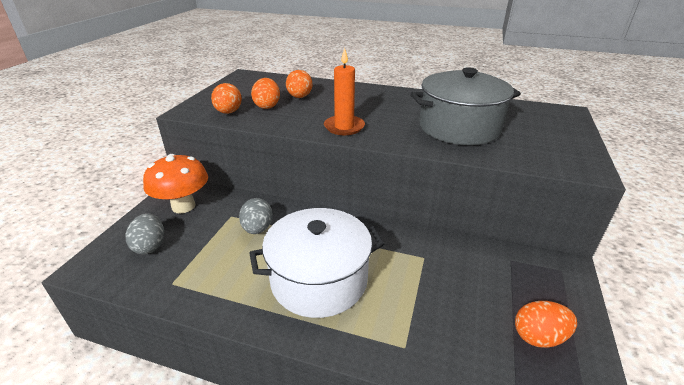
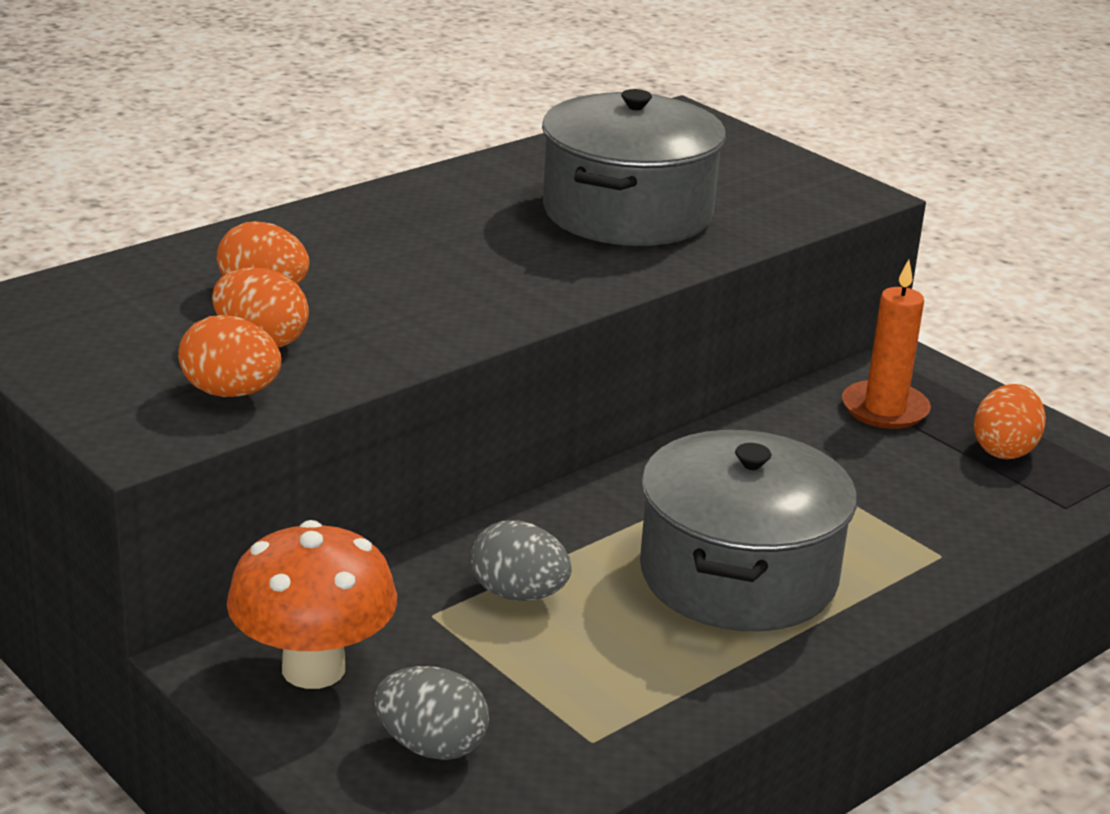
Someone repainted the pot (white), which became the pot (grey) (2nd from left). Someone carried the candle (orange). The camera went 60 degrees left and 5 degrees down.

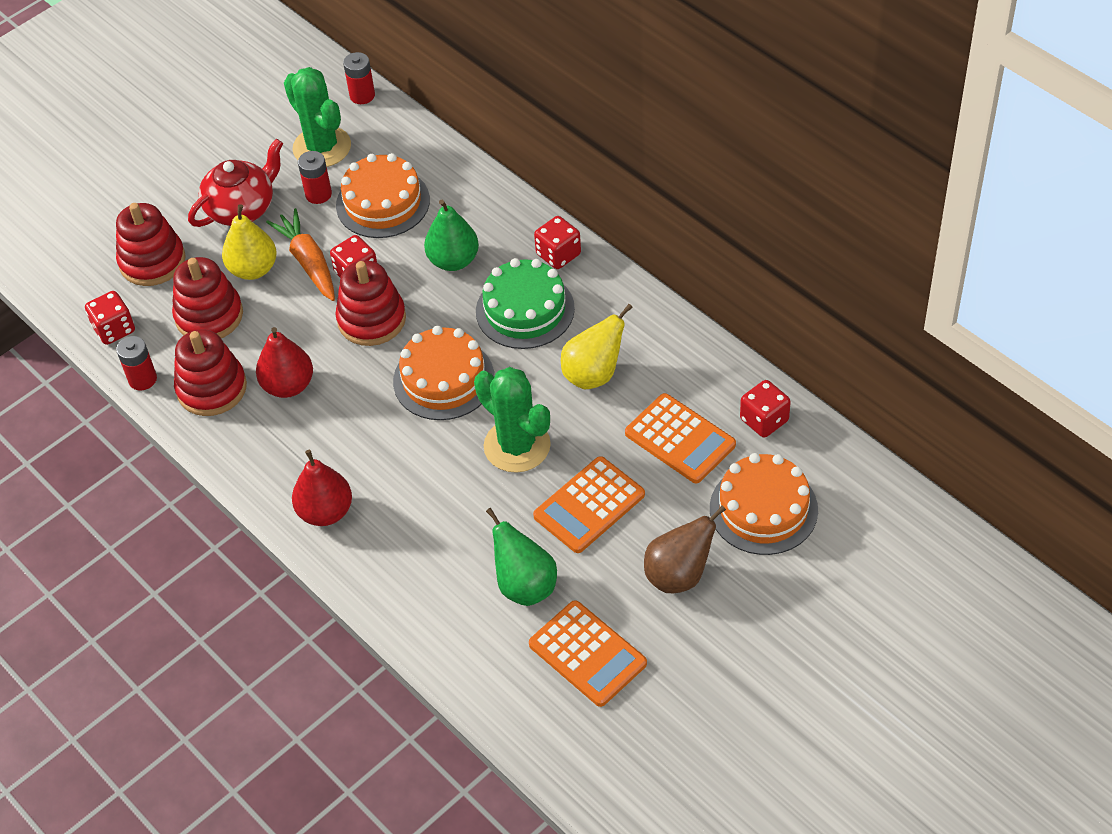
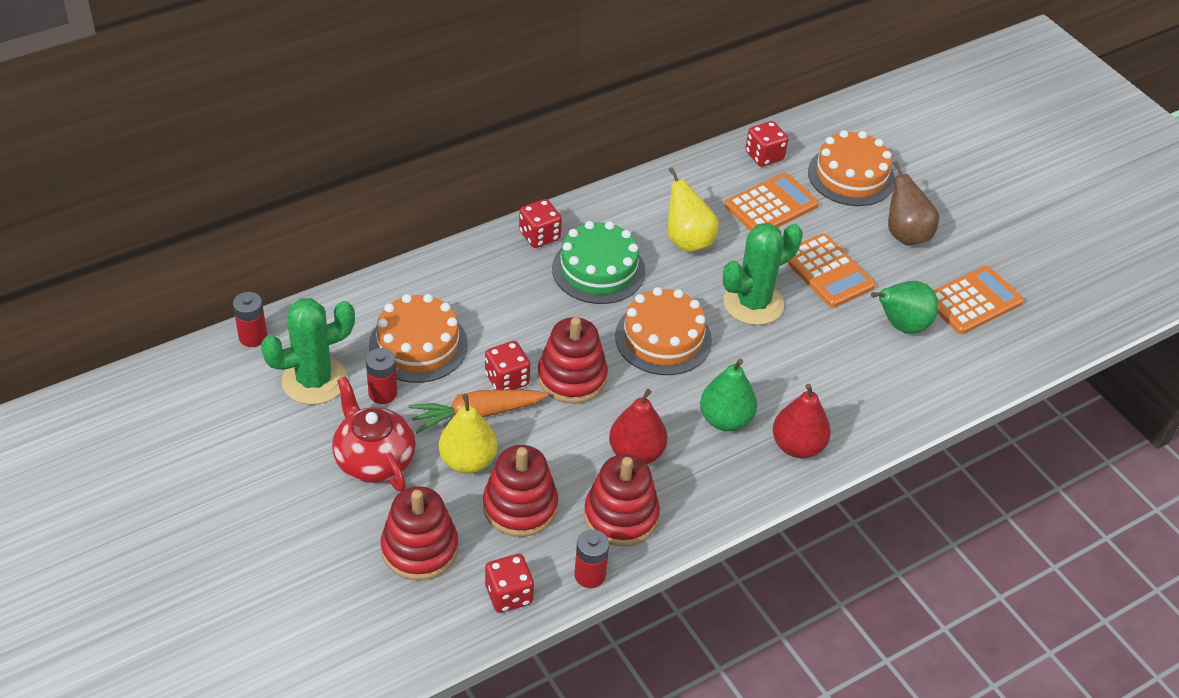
Someone carried the pear (green) (1st from left). The camera went 85 degrees left and 5 degrees down.

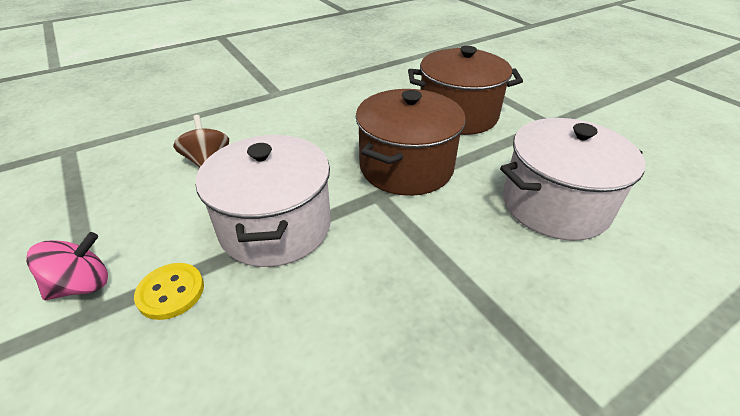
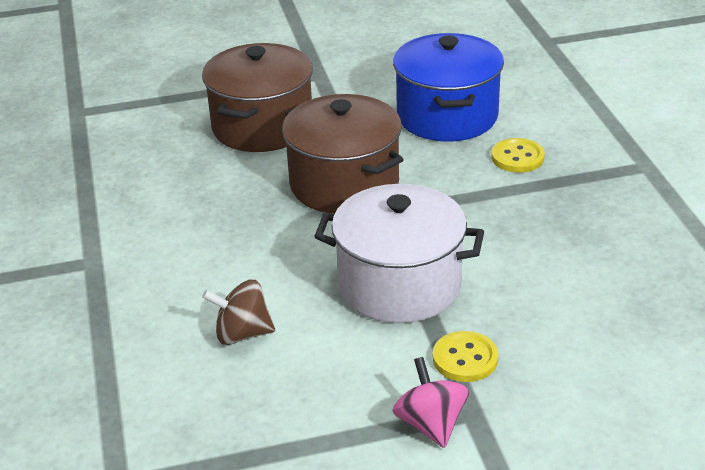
Someone repainted the pot (white) (2nd from left), which became the pot (blue). Someone put down the button (yellow) (2nd from left). The camera went 70 degrees left and 5 degrees down.

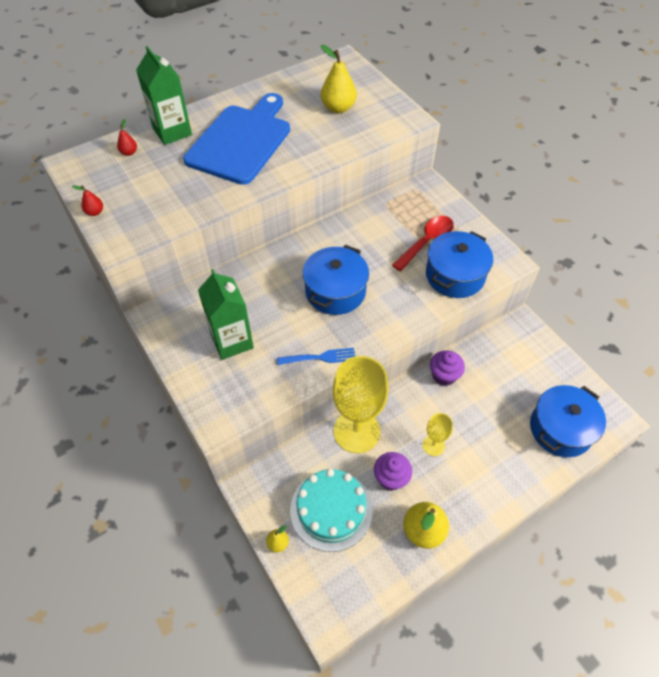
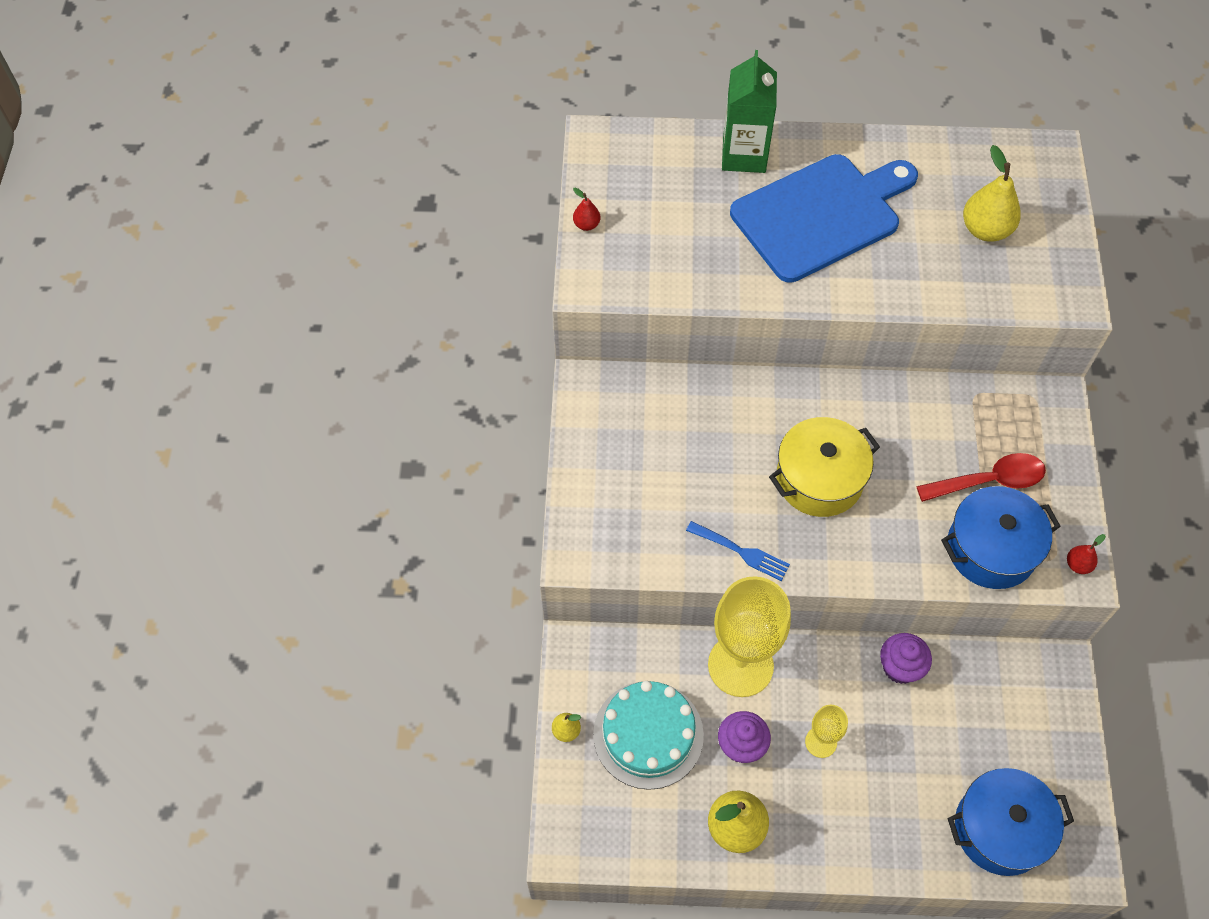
Someone repainted the pot (blue) (1st from left), which became the pot (yellow). Someone carried the pear (red) (2nd from left). Someone took away the carton (green) (2nd from left). The camera went 35 degrees right and 5 degrees up.

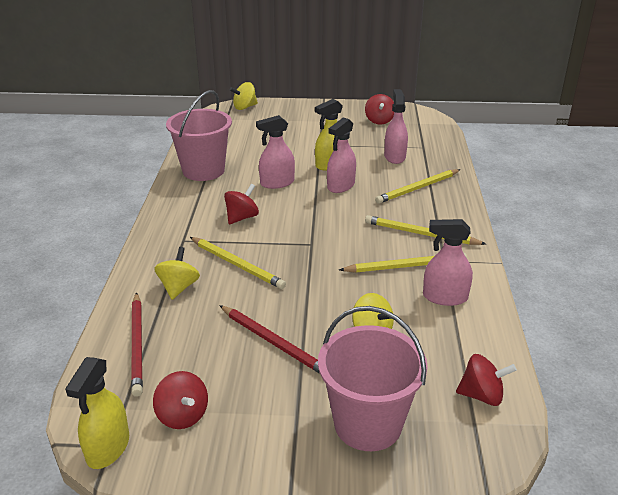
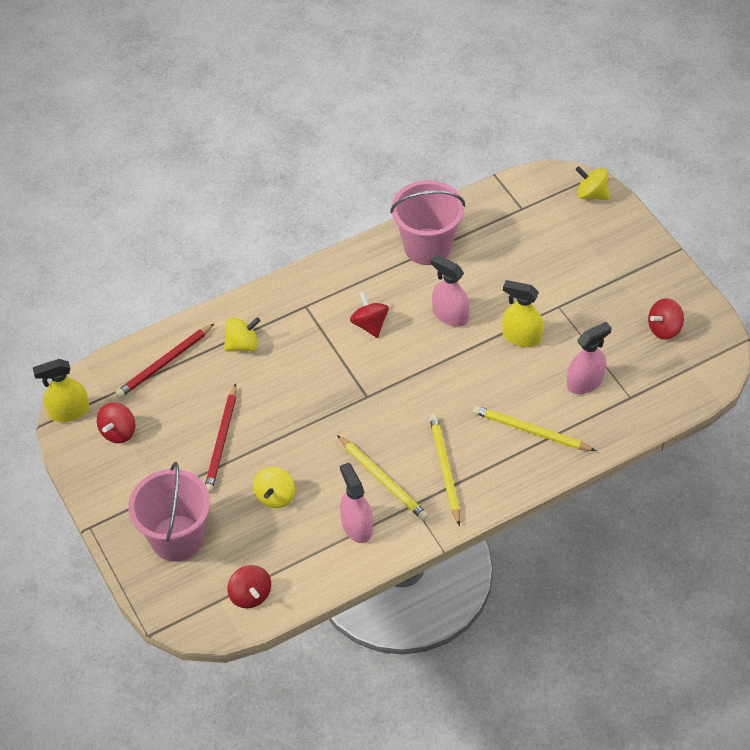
Someone rotated the spinning top (red) (2nd from left in the first image) by 120 degrees counterclockwise. Someone took away the pencil (yellow) (1st from left). Someone took away the spray bottle (pink) (2nd from left). The camera went 60 degrees right and 20 degrees up.

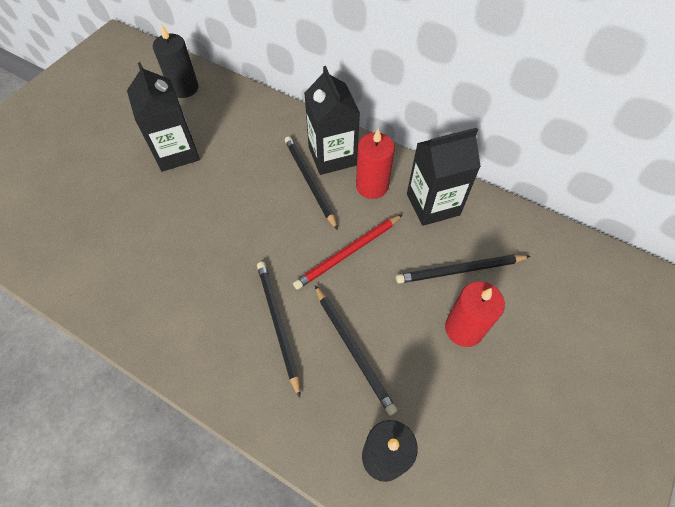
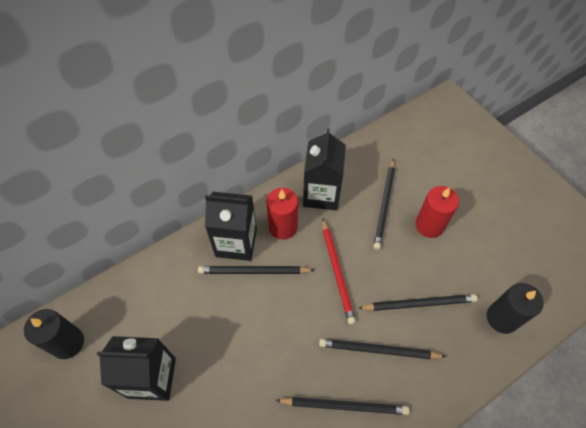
Someone put down the pencil (black) (2nd from left). The camera went 65 degrees left and 0 degrees up.

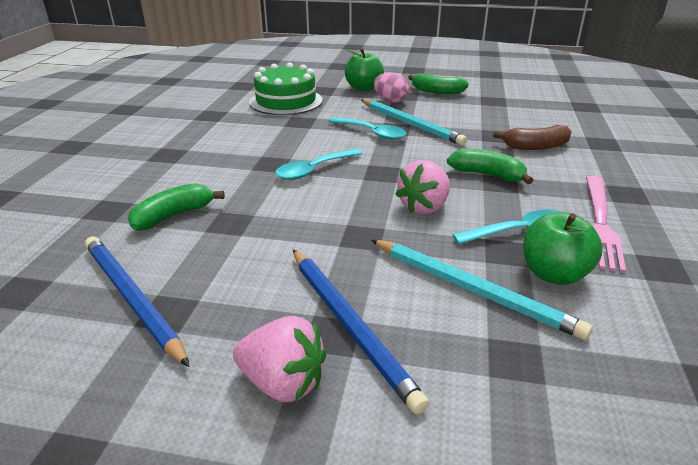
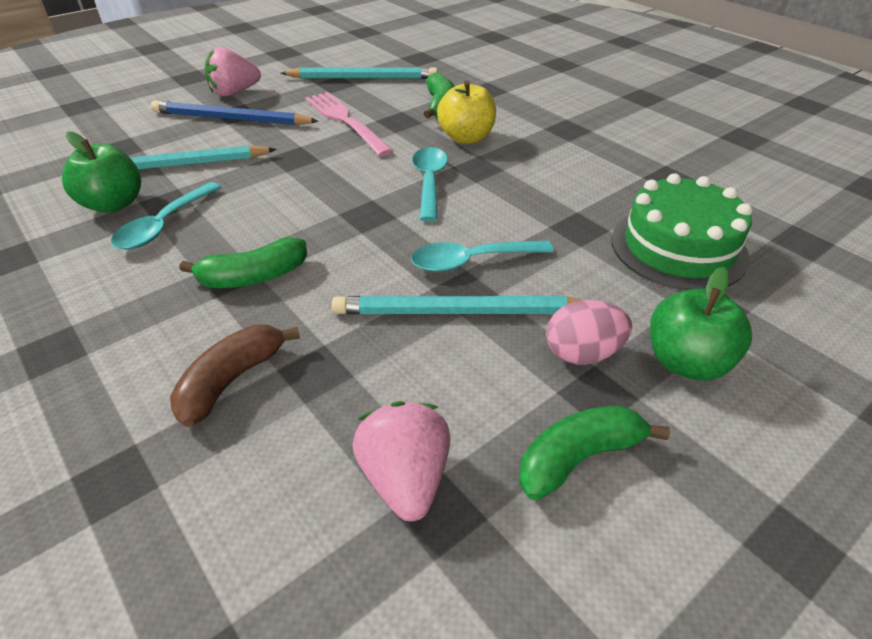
Someone repainted the pencil (blue) (1st from left), which became the pencil (turquoise) (2nd from left). Someone carried the fork (pink). Someone carried the strawberry (pink) (2nd from left). Someone put down the apple (yellow). The camera went 130 degrees right and 10 degrees up.

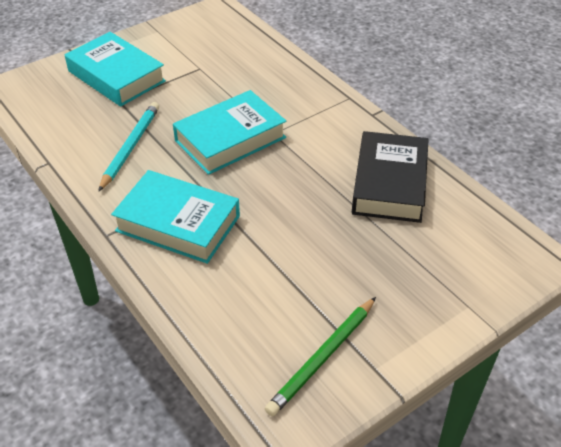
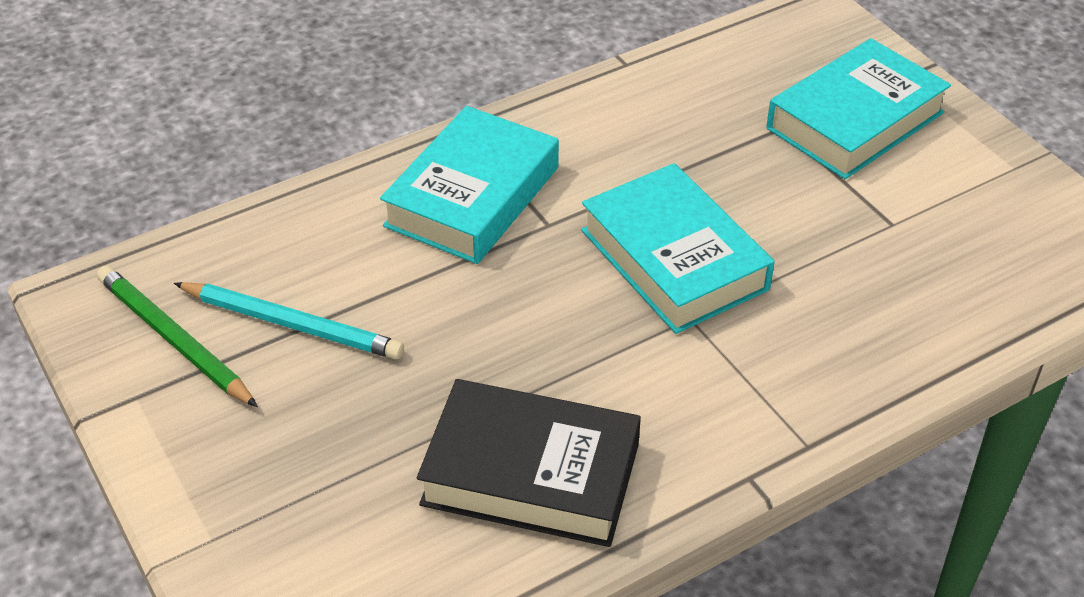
Someone carried the pencil (turquoise). The camera went 95 degrees right and 0 degrees up.

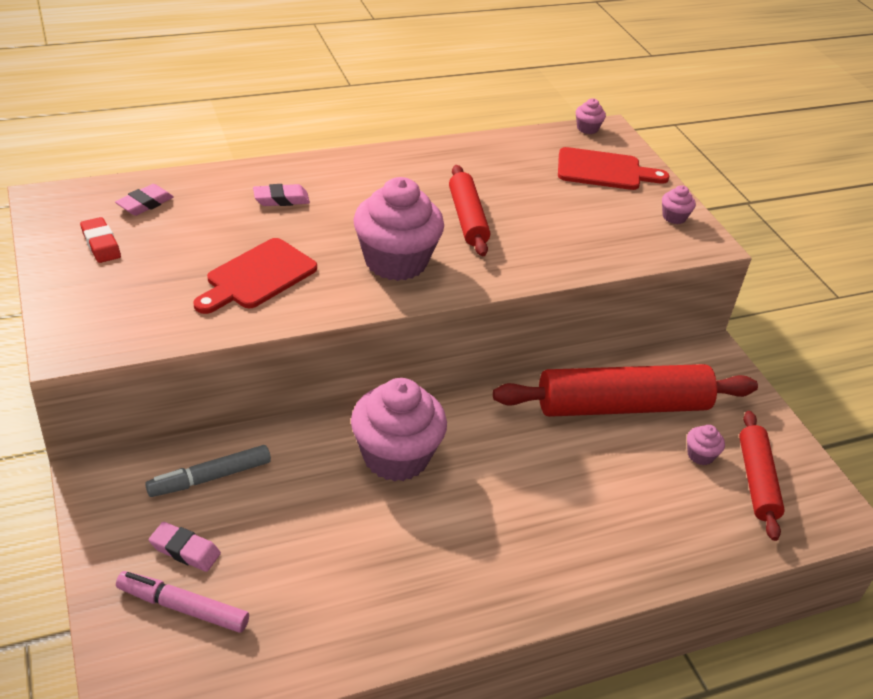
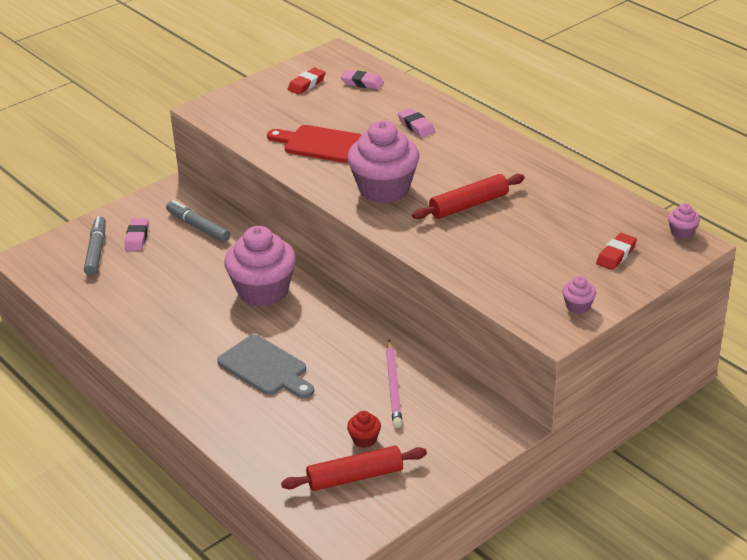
Someone repainted the marker (pink), which became the marker (grey) (1st from left). Someone put down the cutting board (grey). Someone repainted the cupcake (pink) (5th from left), which became the cupcake (red). Someone swapped the rolling pin (red) (2nd from left) for the pencil (pink). Someone swapped the cutting board (red) (2nd from left) for the eraser (red) (2nd from left). The camera went 75 degrees right and 5 degrees down.

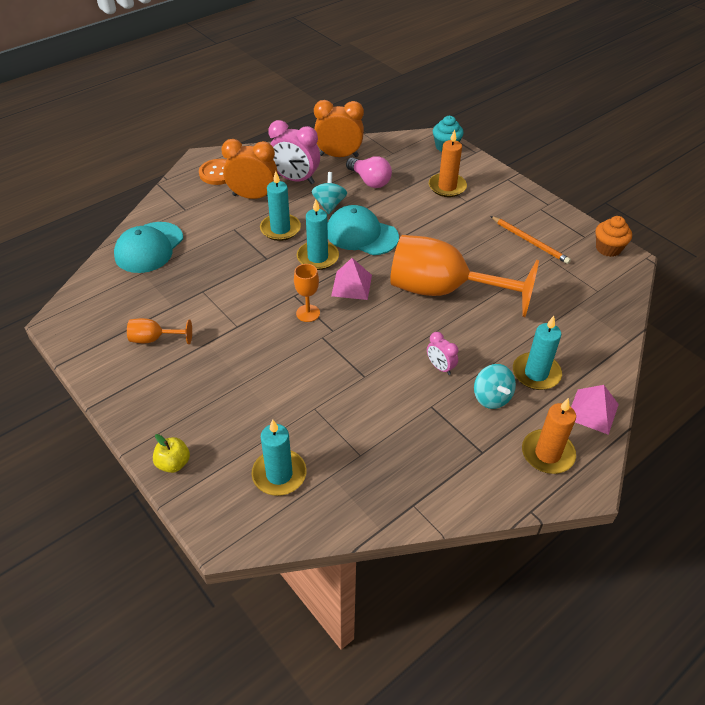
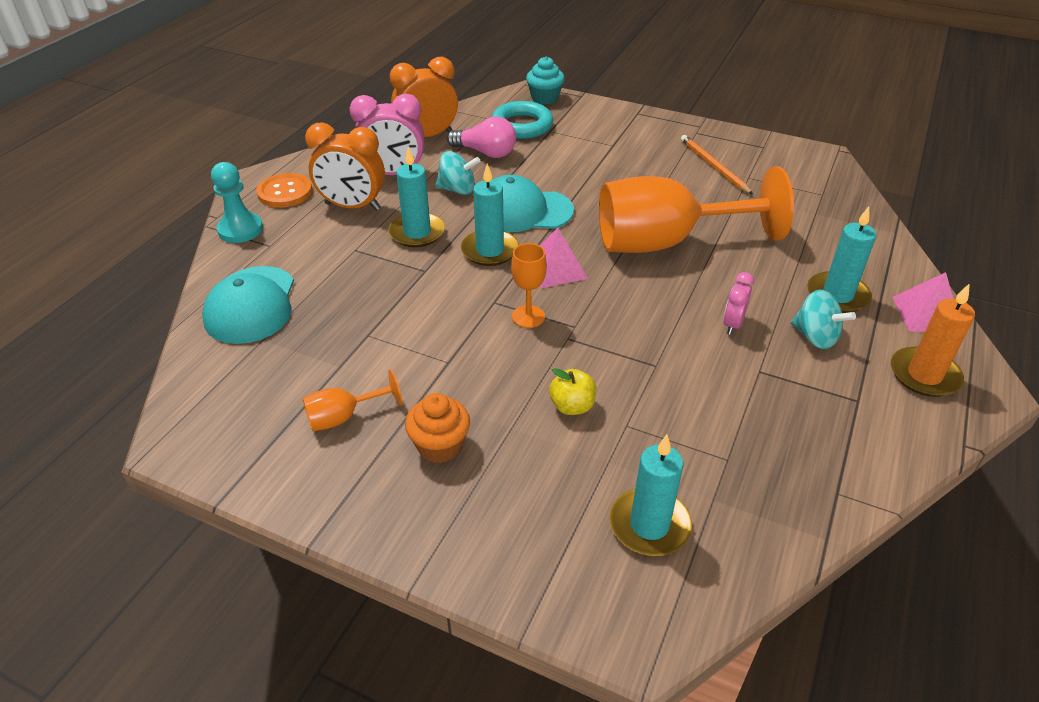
Someone put down the pawn (turquoise). Someone rotated the clock (orange) (1st from left) by 150 degrees counterclockwise. Someone carried the cupcake (orange). Someone rotated the spinning top (turquoise) (1st from left) by 120 degrees clockwise. Someone put down the ring (turquoise). Someone carried the apple (yellow). Someone rotated the pencil (orange) by 135 degrees counterclockwise. Someone rotated the clock (pink) (2nd from left) by 90 degrees clockwise. Someone took away the candle (orange) (1st from left). The camera went 25 degrees left and 5 degrees down.

